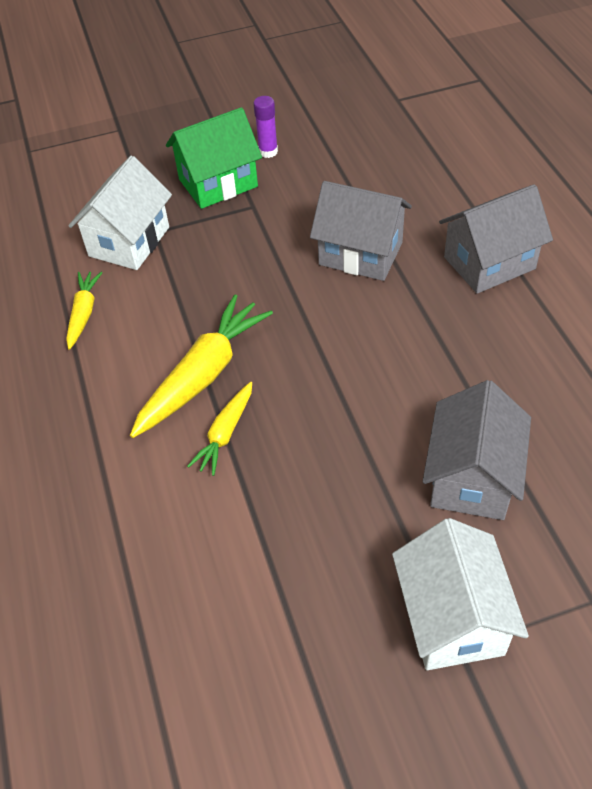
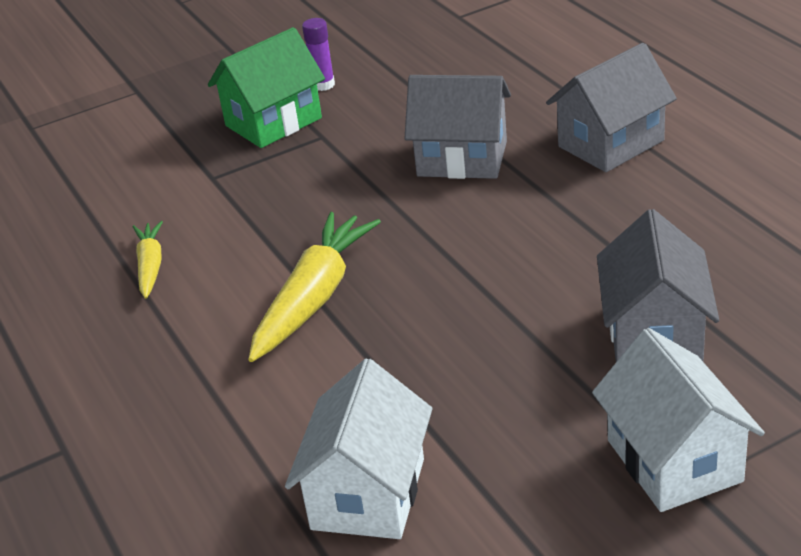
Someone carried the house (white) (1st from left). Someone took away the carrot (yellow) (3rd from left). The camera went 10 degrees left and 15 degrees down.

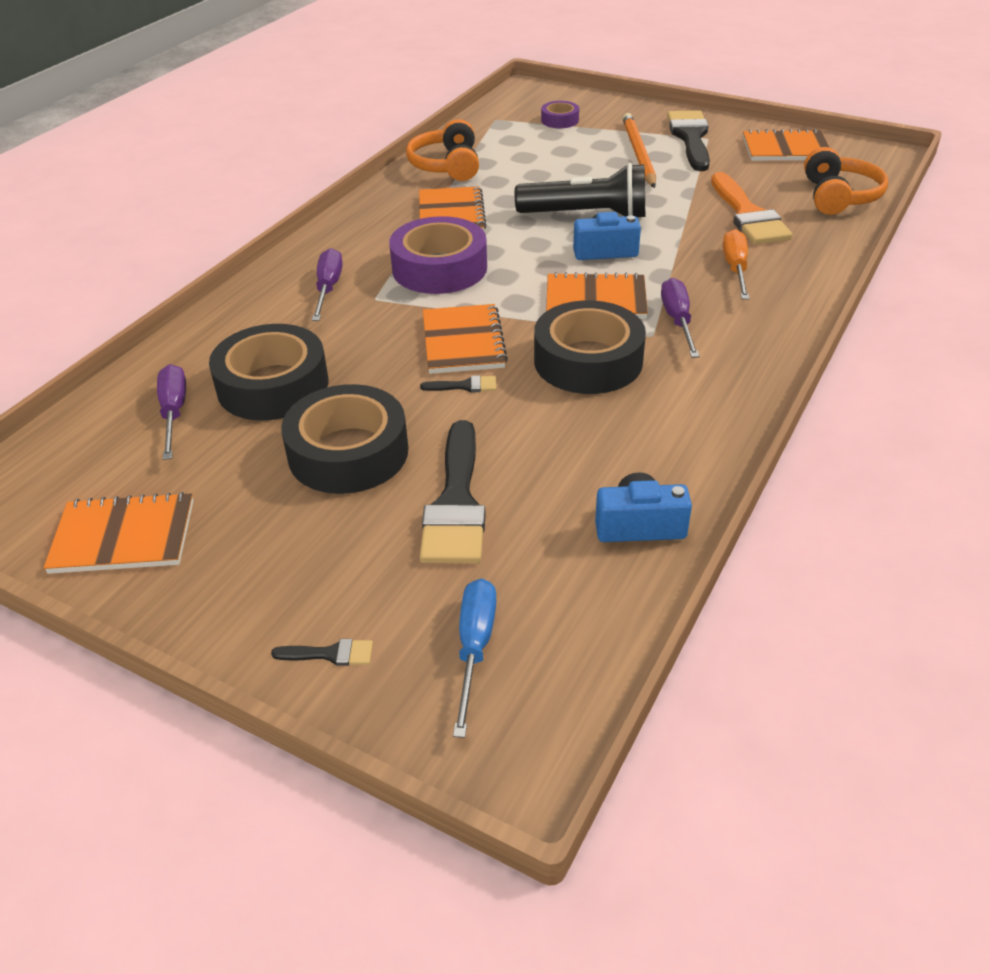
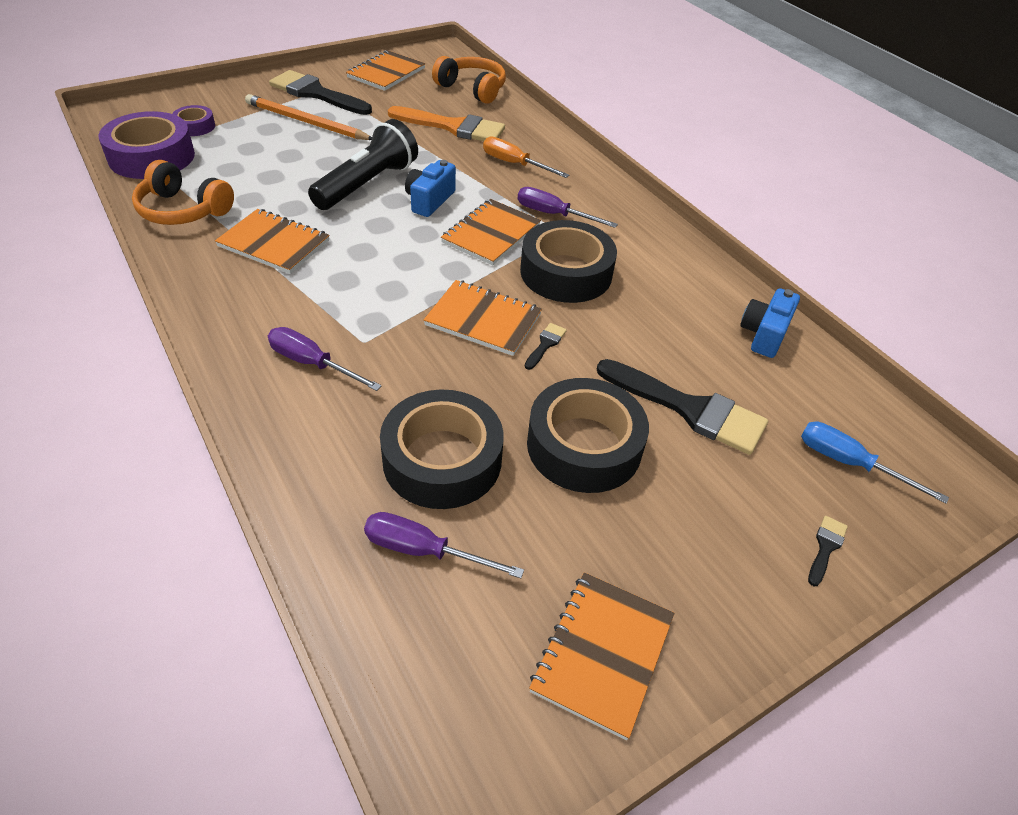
Someone carried the tape (purple) (1st from left). The camera went 65 degrees left and 5 degrees up.

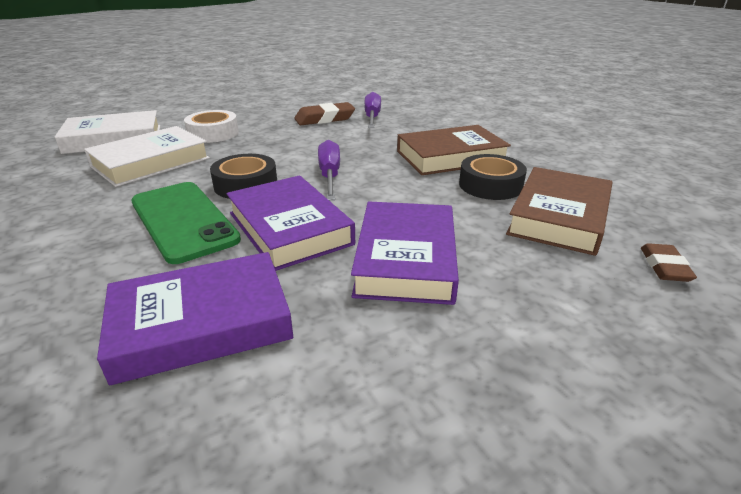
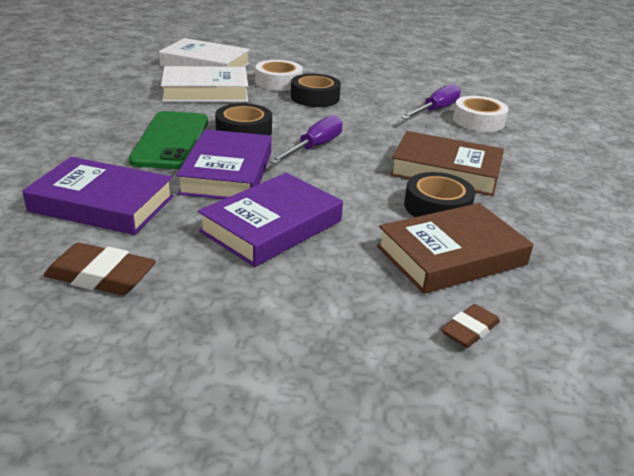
Someone carried the eraser (brown) (1st from left). Someone put down the tape (black) (2nd from left). Someone put down the tape (white) (2nd from left). The camera went 35 degrees right and 0 degrees up.

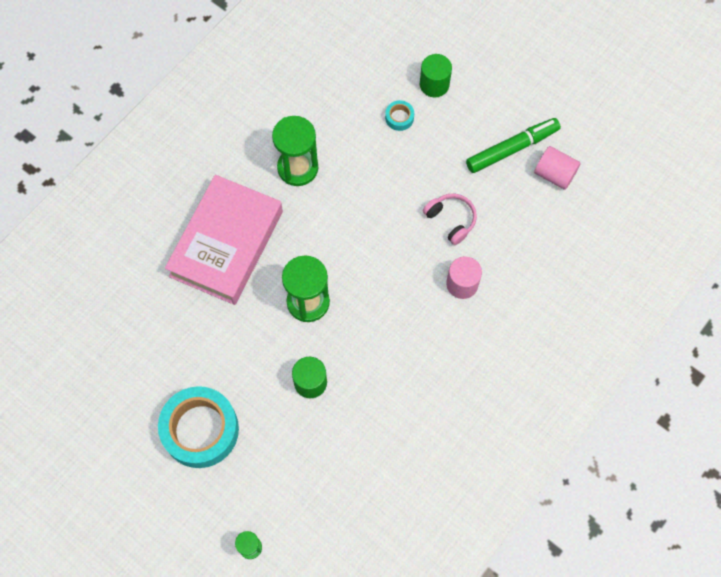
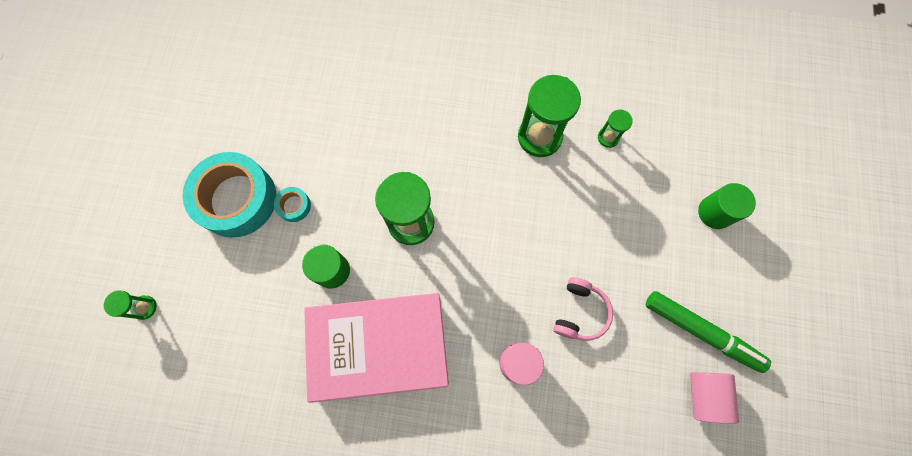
Someone carried the tape (turquoise) (2nd from left). Someone carried the book (pink). Someone put down the hourglass (green) (4th from left). The camera went 60 degrees right and 5 degrees up.

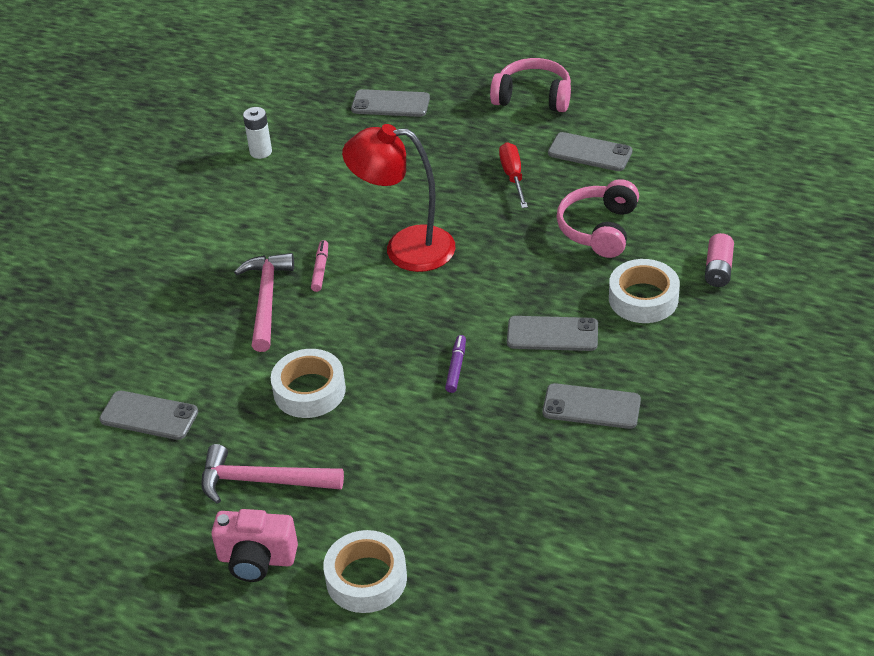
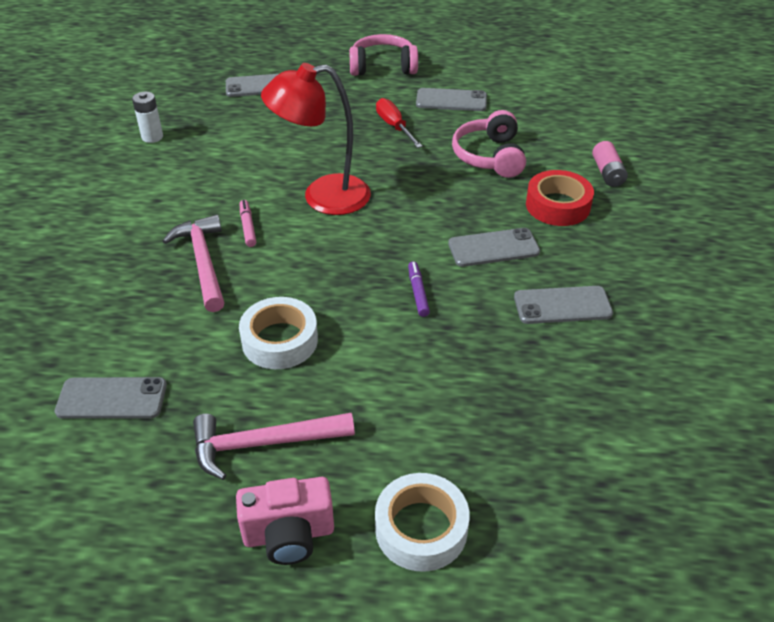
Someone repainted the tape (white) (3rd from left), which became the tape (red). The camera went 20 degrees left and 0 degrees up.

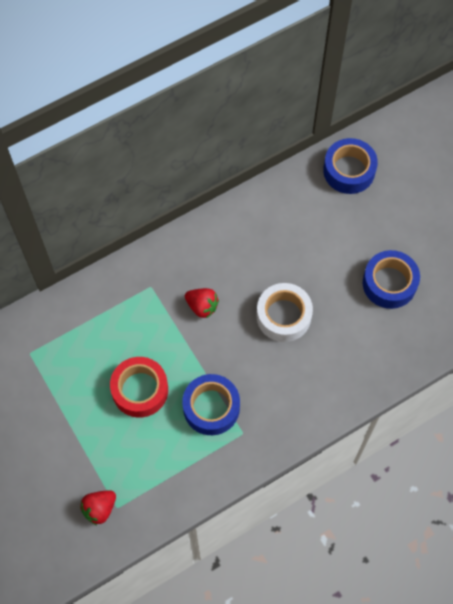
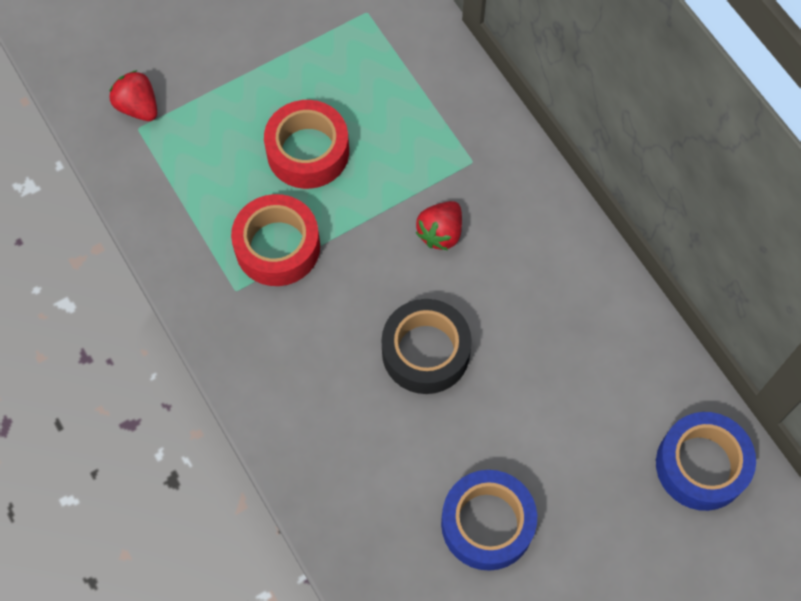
Someone repainted the tape (blue) (1st from left), which became the tape (red) (1st from left). Someone repainted the tape (white), which became the tape (black). The camera went 90 degrees right and 0 degrees up.

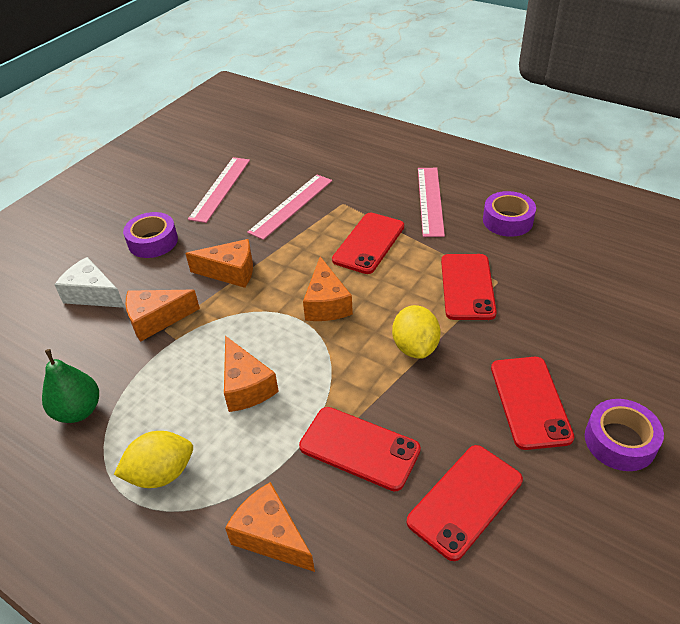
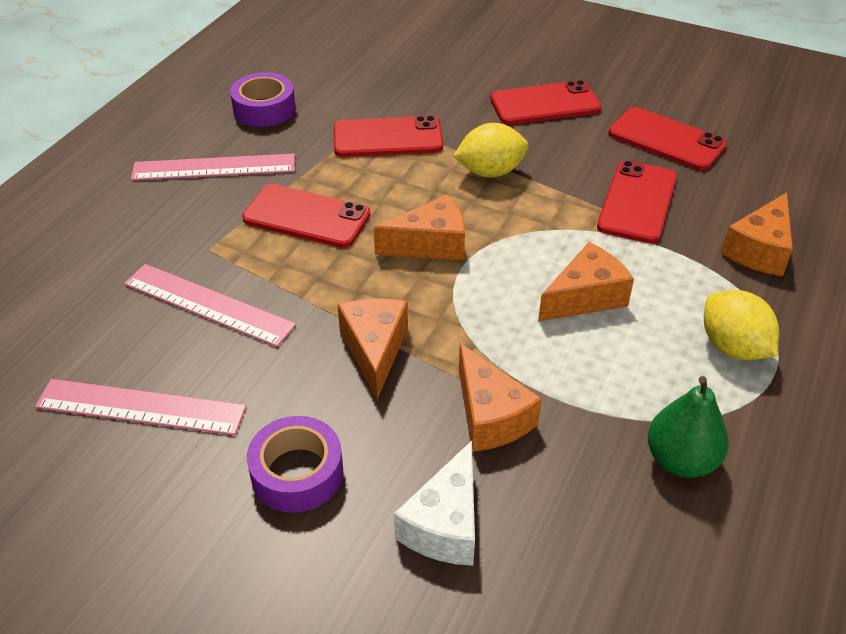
Someone took away the tape (purple) (3rd from left). The camera went 100 degrees left and 0 degrees up.

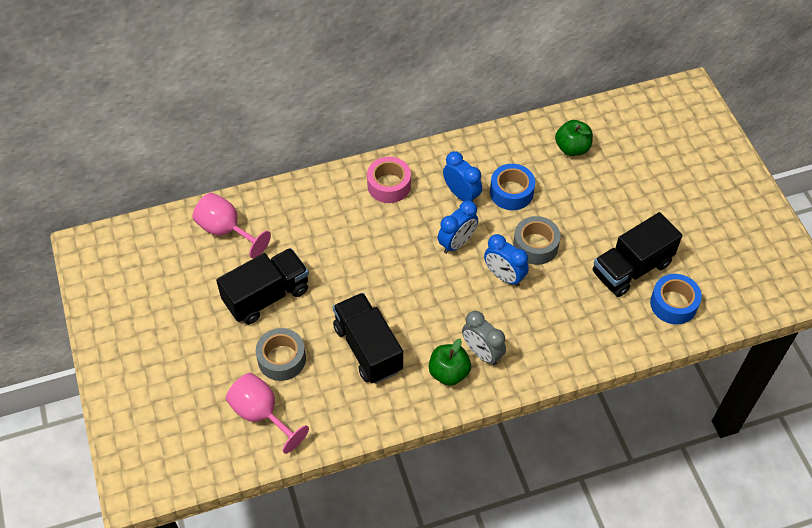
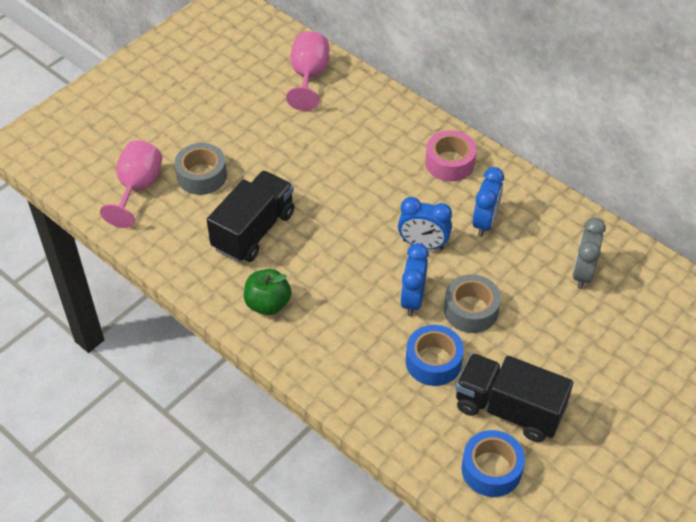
Someone carried the tape (blue) (1st from left). Someone carried the clock (grey). Someone took away the truck (black) (1st from left). Someone took away the apple (green) (2nd from left). The camera went 60 degrees right and 5 degrees down.

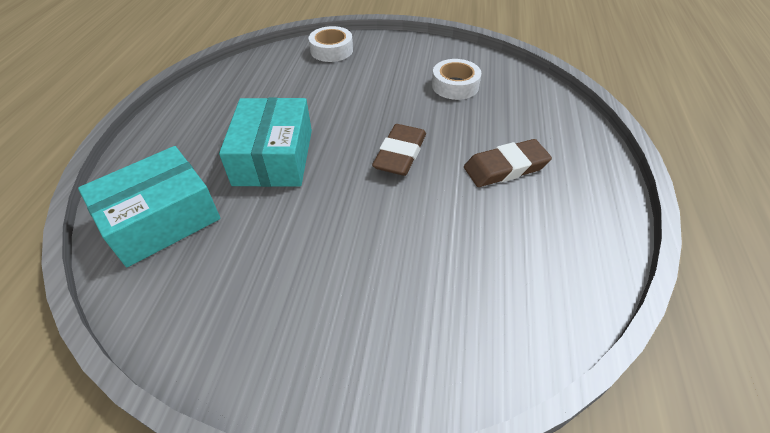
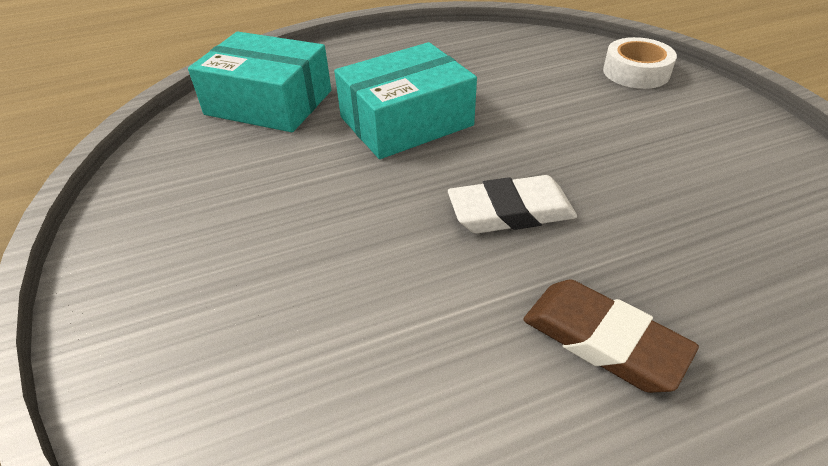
Someone repainted the eraser (brown) (1st from left), which became the eraser (white). Someone took away the tape (white) (2nd from left). The camera went 60 degrees right and 5 degrees down.

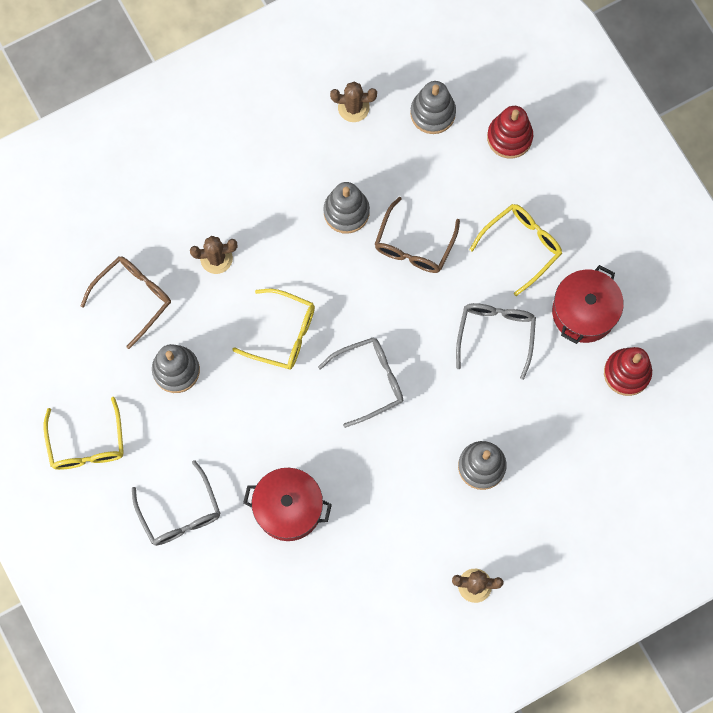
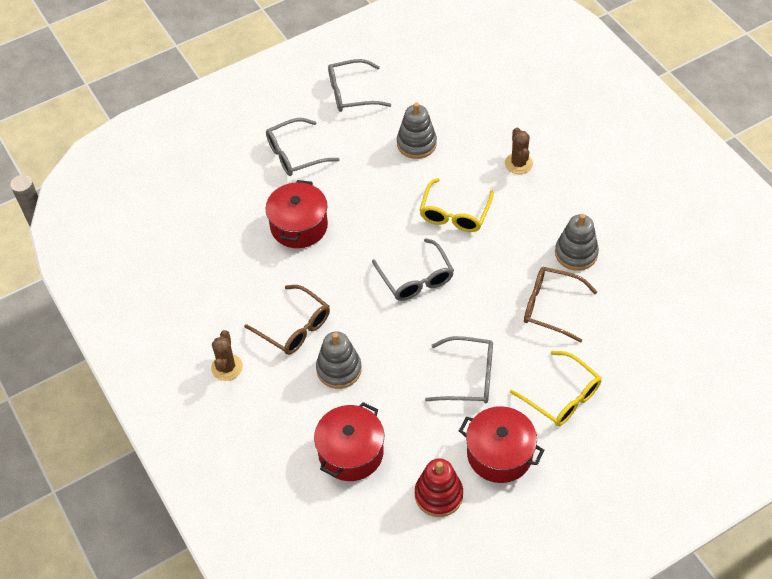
Someone carried the glasses (brown) (1st from left). Someone put down the pot (red) (2nd from left). Someone repainted the glasses (yellow) (1st from left), which became the glasses (grey) (2nd from left). Someone took away the cactus (brown) (2nd from left). Someone took away the stacking toy (grey) (3rd from left). Someone took away the stacking toy (red) (1st from left). The camera went 90 degrees right and 20 degrees down.

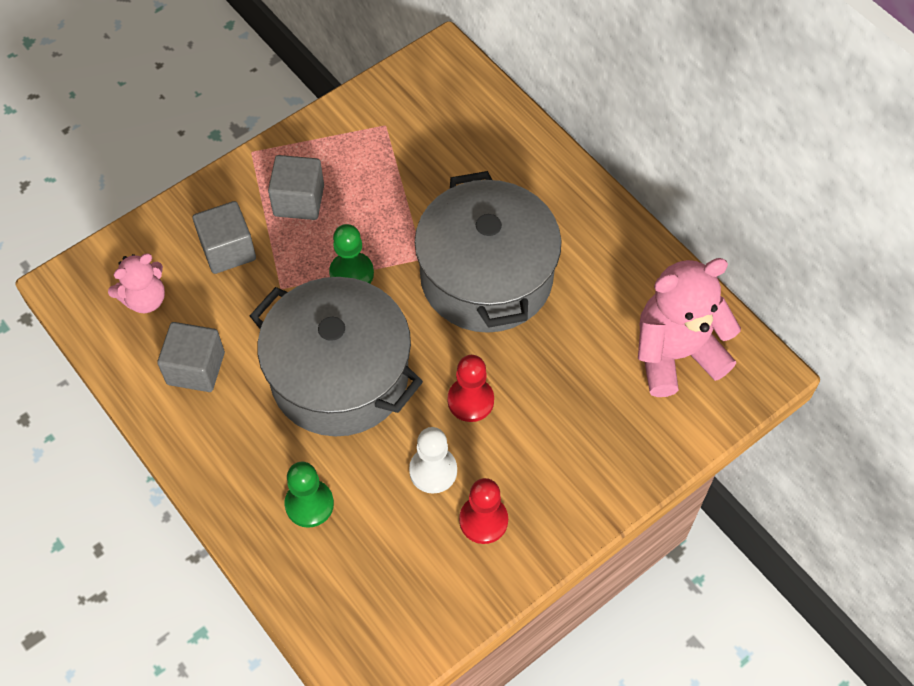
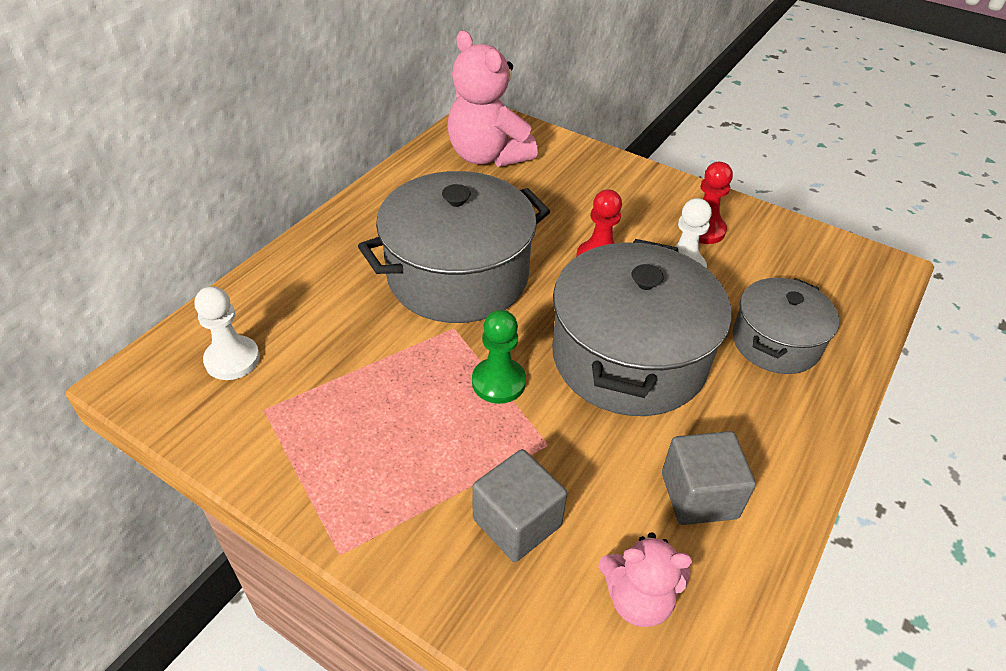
Someone put down the pawn (white) (1st from left). Someone rotated the teddy bear (pink) (1st from left in the first image) by 150 degrees clockwise. Someone swapped the pawn (green) (1st from left) for the pot (grey) (3rd from left). Someone took away the cube (grey) (3rd from left). The camera went 110 degrees left and 15 degrees down.

